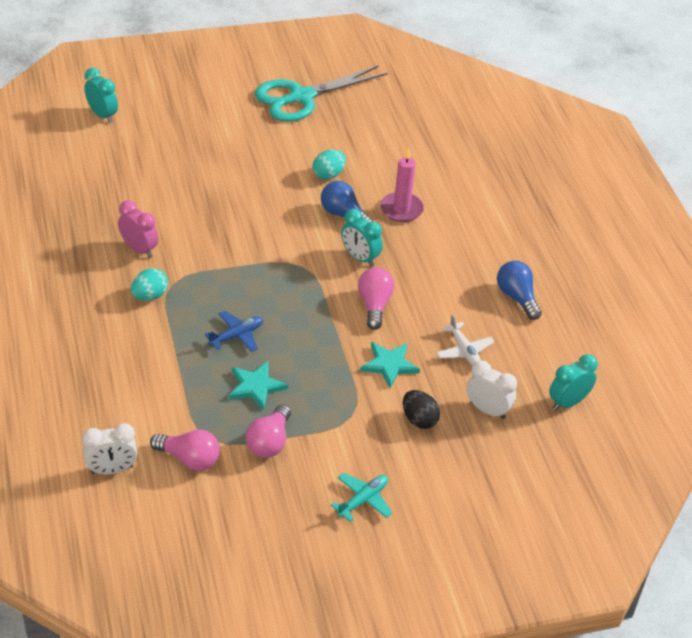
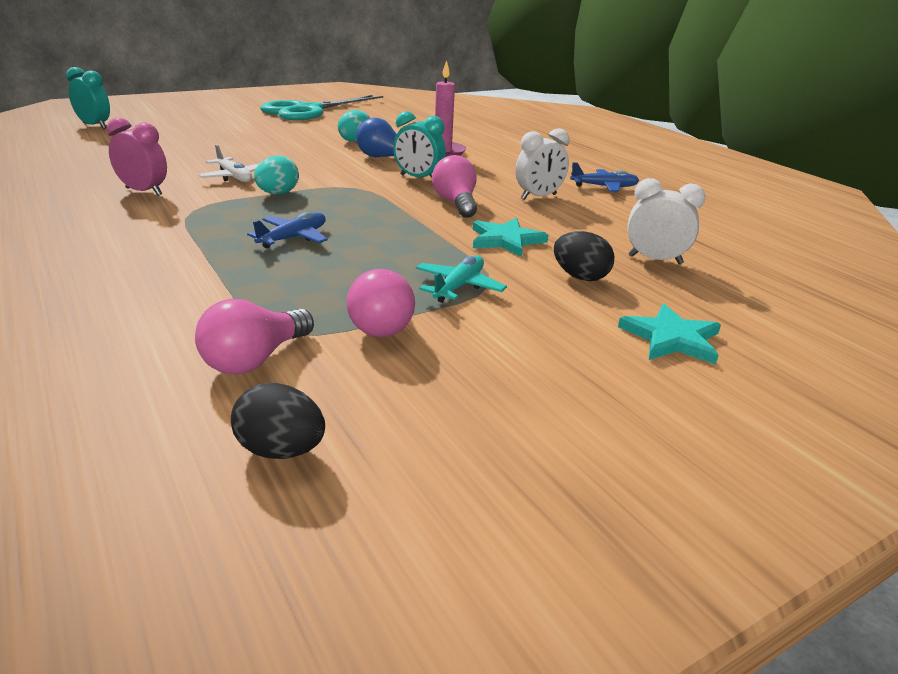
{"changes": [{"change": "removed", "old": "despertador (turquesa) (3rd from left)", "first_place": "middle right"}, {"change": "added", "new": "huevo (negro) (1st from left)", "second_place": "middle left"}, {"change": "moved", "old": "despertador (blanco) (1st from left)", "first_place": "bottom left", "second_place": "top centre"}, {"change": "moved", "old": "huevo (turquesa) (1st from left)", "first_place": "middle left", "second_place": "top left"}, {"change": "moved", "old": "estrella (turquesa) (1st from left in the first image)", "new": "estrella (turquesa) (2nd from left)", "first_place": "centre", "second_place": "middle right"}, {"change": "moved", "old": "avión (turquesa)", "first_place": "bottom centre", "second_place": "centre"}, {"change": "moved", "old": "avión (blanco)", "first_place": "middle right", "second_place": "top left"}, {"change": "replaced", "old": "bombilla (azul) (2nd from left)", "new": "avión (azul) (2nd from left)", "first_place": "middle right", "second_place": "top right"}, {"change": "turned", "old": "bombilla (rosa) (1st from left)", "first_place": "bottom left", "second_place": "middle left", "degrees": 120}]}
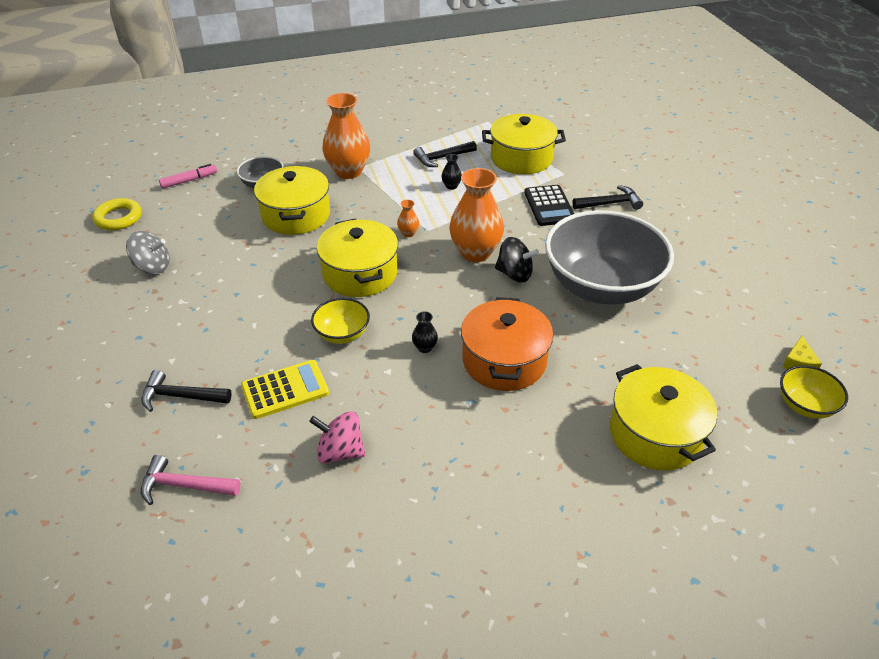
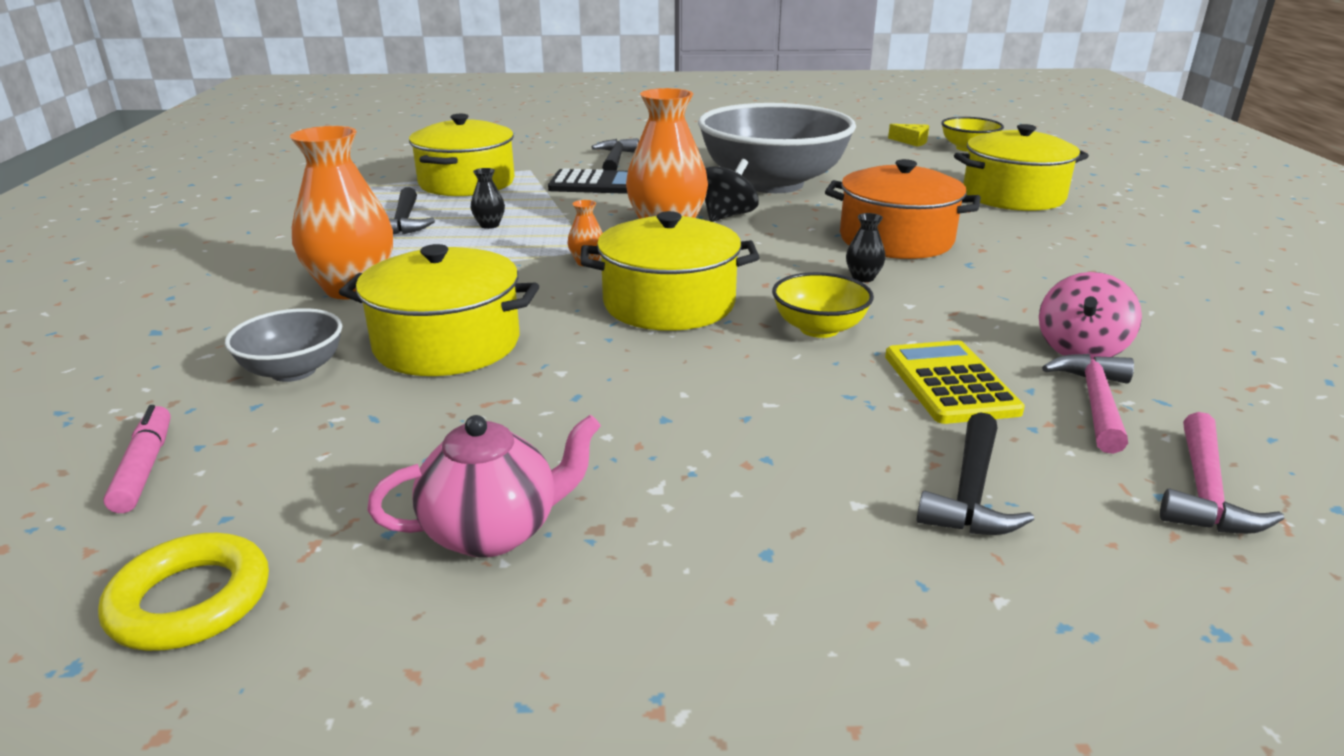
{"changes": [{"change": "added", "new": "martillo (rosa) (1st from left)", "second_place": "middle right"}, {"change": "replaced", "old": "peonza (gris)", "new": "tetera (rosa)", "first_place": "middle left", "second_place": "centre"}]}
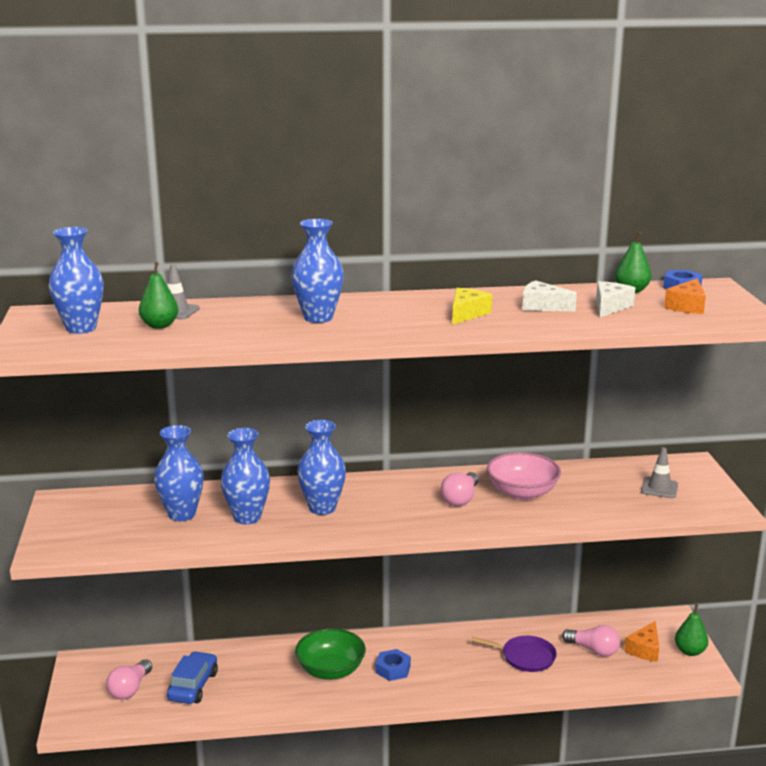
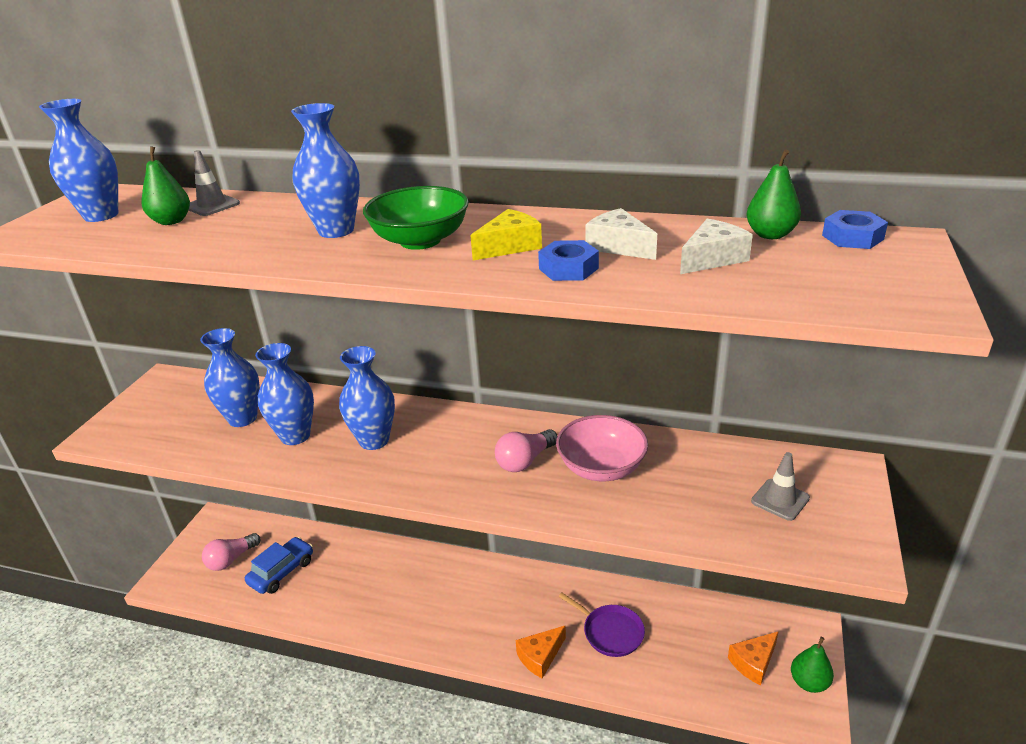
{"changes": [{"change": "removed", "old": "bombilla (rosa) (3rd from left)", "first_place": "bottom right"}, {"change": "moved", "old": "cuenco (verde)", "first_place": "bottom centre", "second_place": "top centre"}, {"change": "moved", "old": "tuerca (azul) (1st from left)", "first_place": "bottom centre", "second_place": "centre"}, {"change": "moved", "old": "queso (naranja) (2nd from left in the first image)", "new": "queso (naranja) (1st from left)", "first_place": "middle right", "second_place": "bottom centre"}]}
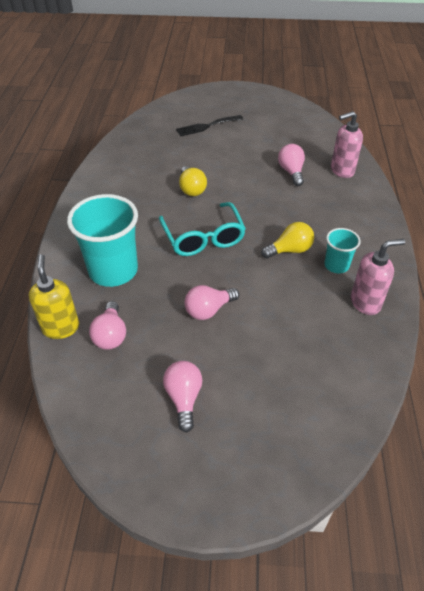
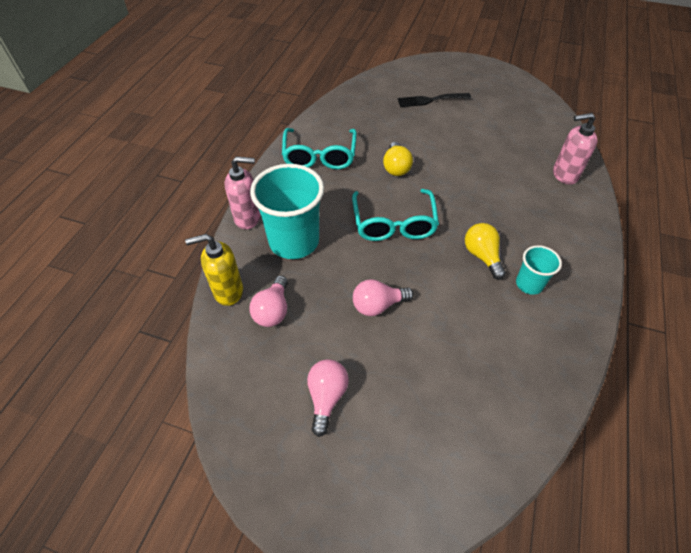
{"changes": [{"change": "removed", "old": "bombilla (rosa) (4th from left)", "first_place": "top right"}, {"change": "added", "new": "gafas (turquesa) (1st from left)", "second_place": "top centre"}, {"change": "moved", "old": "dispensador de jabón (rosa) (2nd from left in the first image)", "new": "dispensador de jabón (rosa) (1st from left)", "first_place": "middle right", "second_place": "centre"}, {"change": "turned", "old": "dispensador de jabón (amarillo)", "first_place": "middle left", "second_place": "middle left", "degrees": -105}, {"change": "turned", "old": "bombilla (amarillo) (2nd from left)", "first_place": "middle right", "second_place": "middle right", "degrees": -105}]}
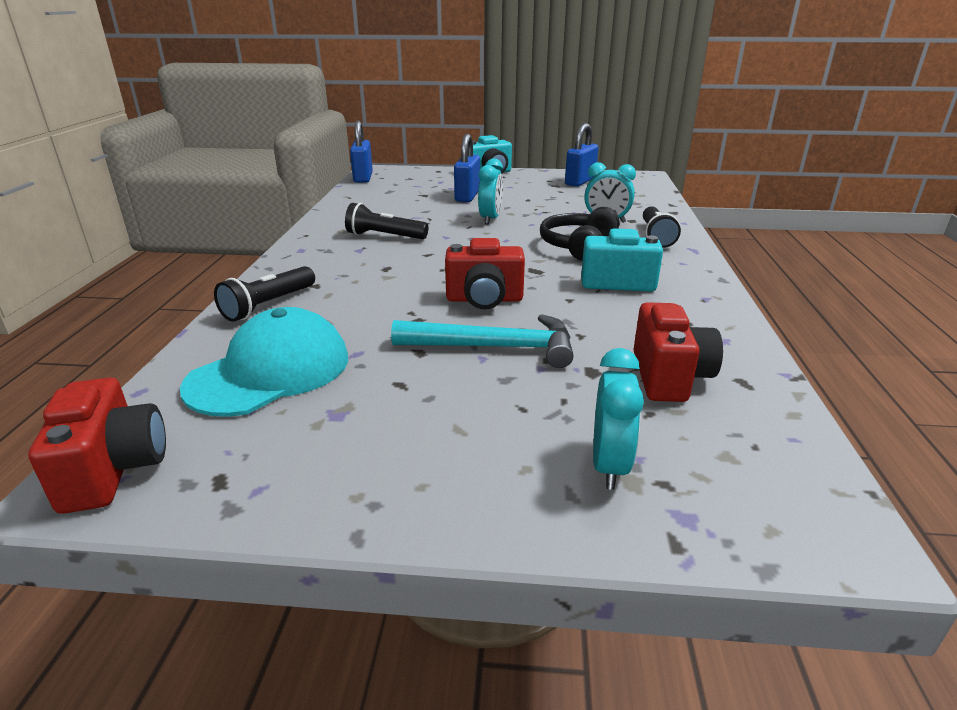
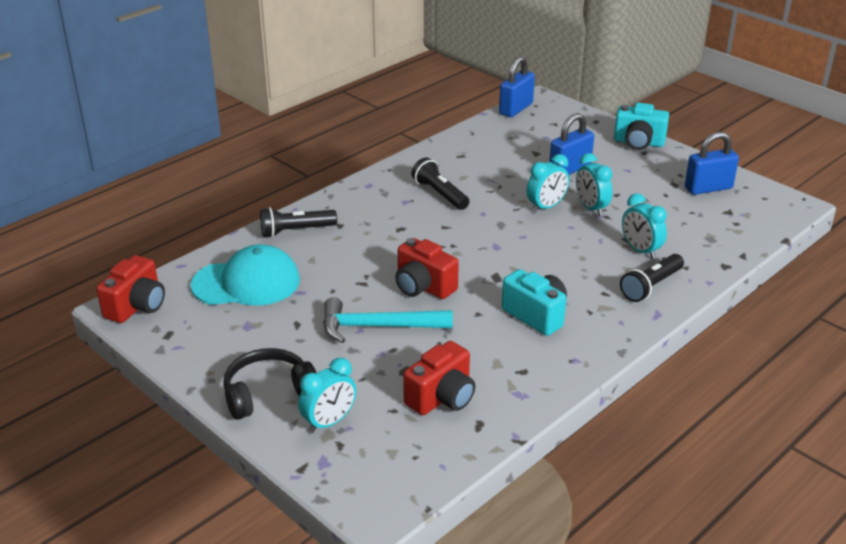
{"changes": [{"change": "added", "new": "despertador (turquesa) (3rd from left)", "second_place": "middle right"}, {"change": "moved", "old": "auriculares (negro)", "first_place": "top centre", "second_place": "bottom left"}, {"change": "turned", "old": "martillo (turquesa)", "first_place": "centre", "second_place": "centre", "degrees": 135}]}
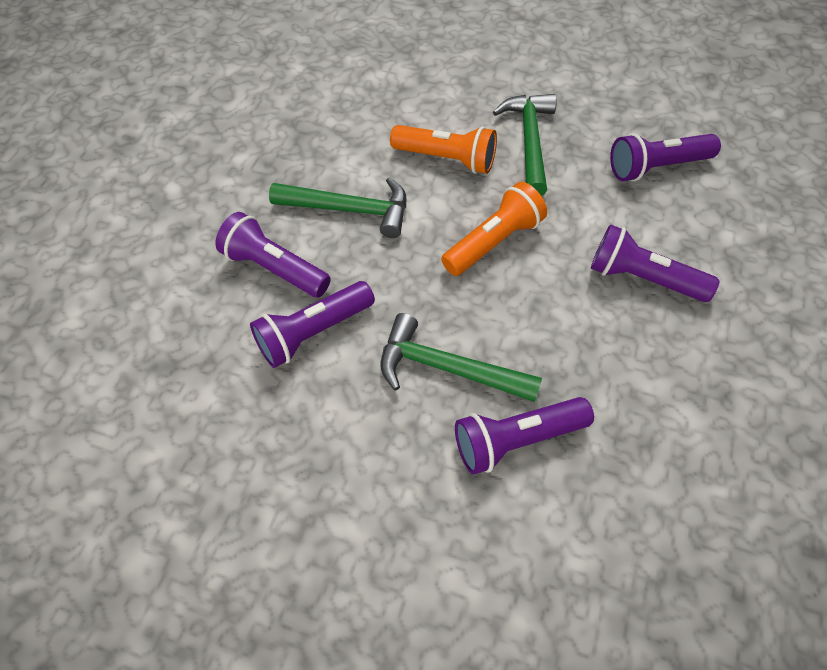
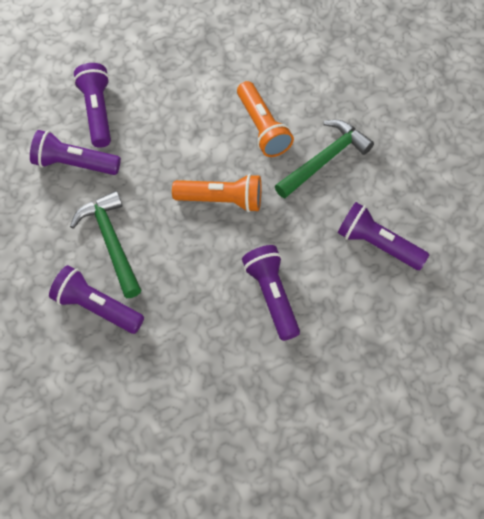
{"changes": [{"change": "removed", "old": "martillo (verde) (1st from left)", "first_place": "top centre"}]}
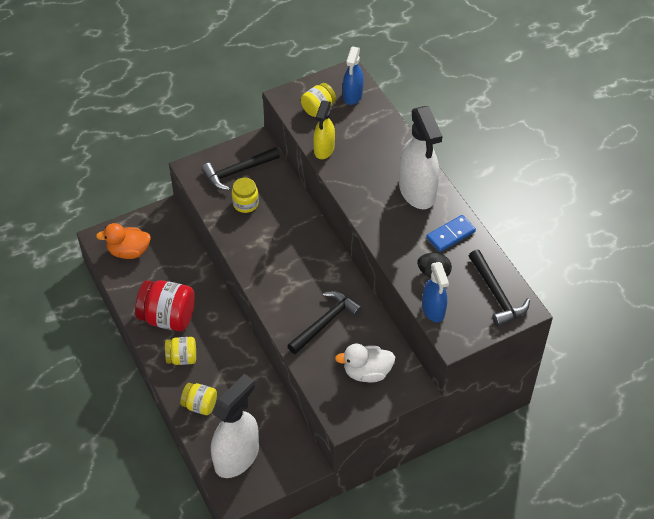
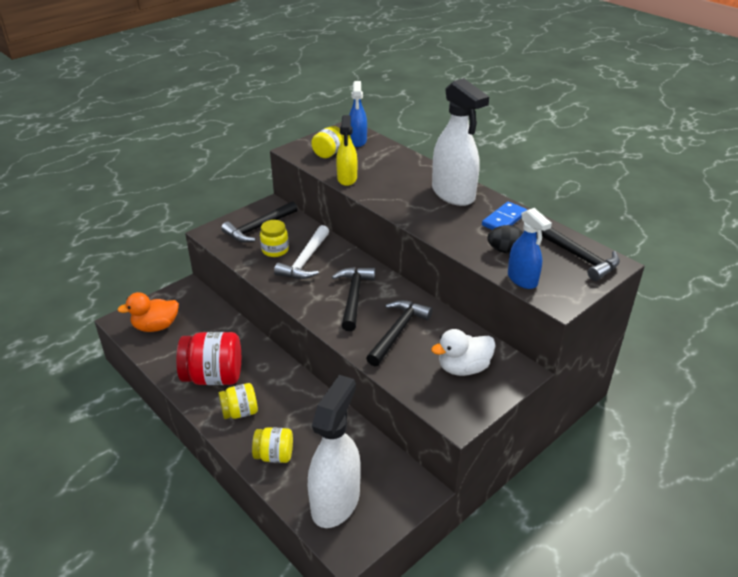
{"changes": [{"change": "added", "new": "martillo (blanco)", "second_place": "centre"}, {"change": "added", "new": "martillo (negro) (2nd from left)", "second_place": "centre"}]}
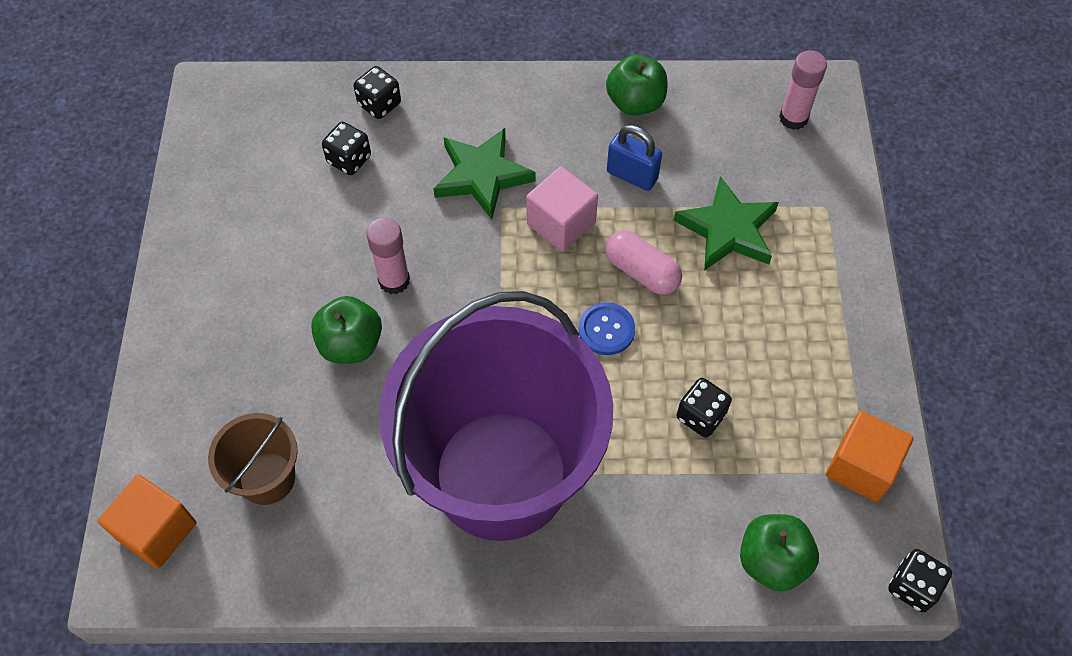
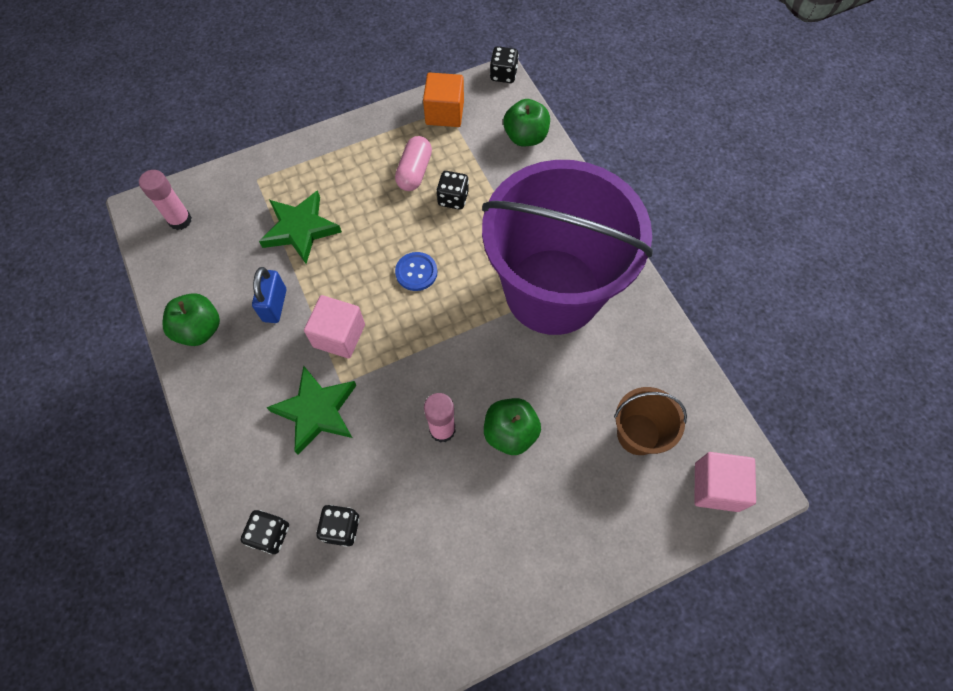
{"changes": [{"change": "moved", "old": "cápsula (rosa)", "first_place": "centre", "second_place": "top centre"}, {"change": "recoloured", "old": "cubo (naranja) (1st from left)", "new": "cubo (rosa) (2nd from left)", "first_place": "bottom left", "second_place": "bottom right"}]}
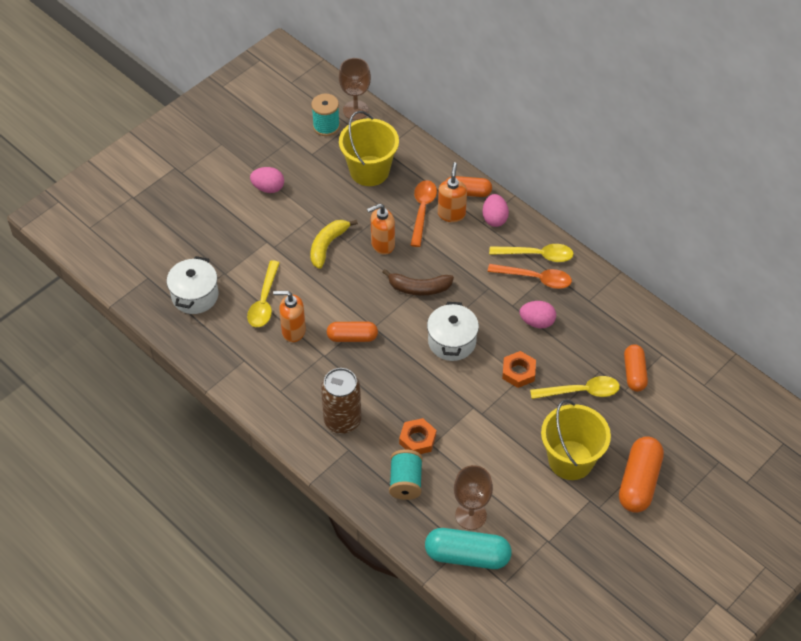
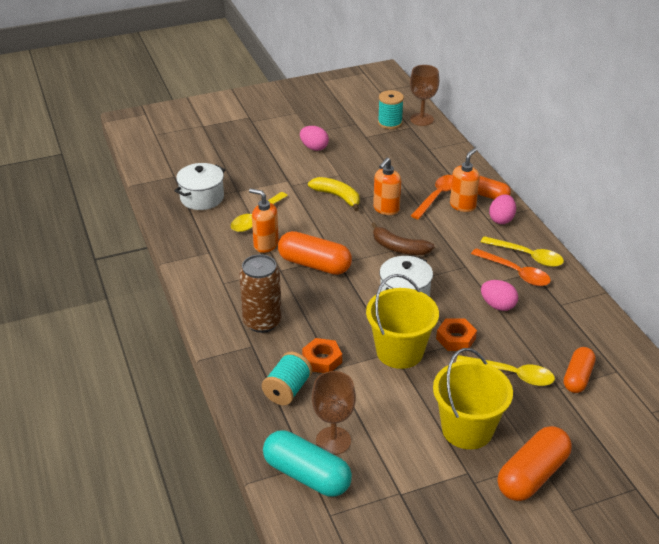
{"changes": [{"change": "moved", "old": "balde (amarillo) (1st from left)", "first_place": "top centre", "second_place": "centre"}, {"change": "turned", "old": "plátano (amarillo)", "first_place": "centre", "second_place": "centre", "degrees": 75}, {"change": "turned", "old": "dispensador de jabón (naranja) (2nd from left)", "first_place": "centre", "second_place": "centre", "degrees": -60}, {"change": "resized", "old": "cápsula (naranja) (1st from left)", "first_place": "centre", "second_place": "centre", "factor": 1.53}]}
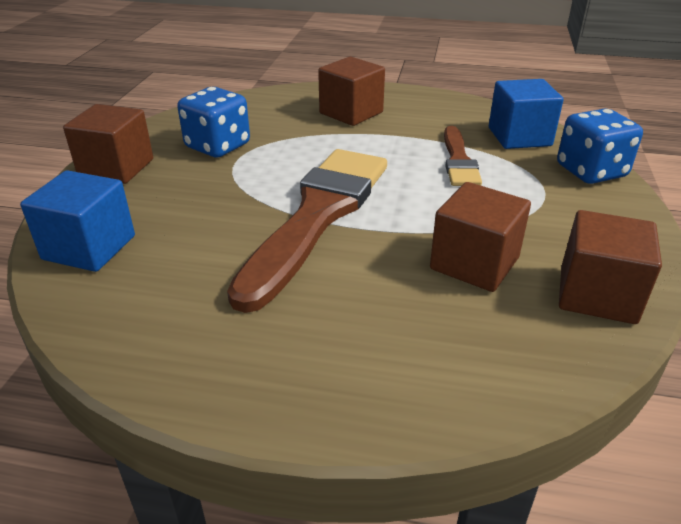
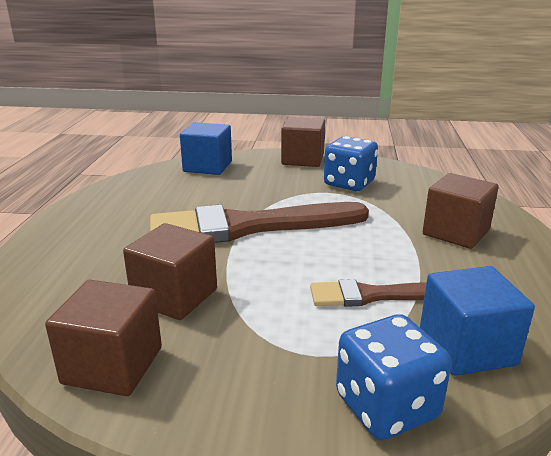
{"changes": [{"change": "turned", "old": "pincel (marrón) (1st from left)", "first_place": "centre", "second_place": "centre", "degrees": 150}]}
